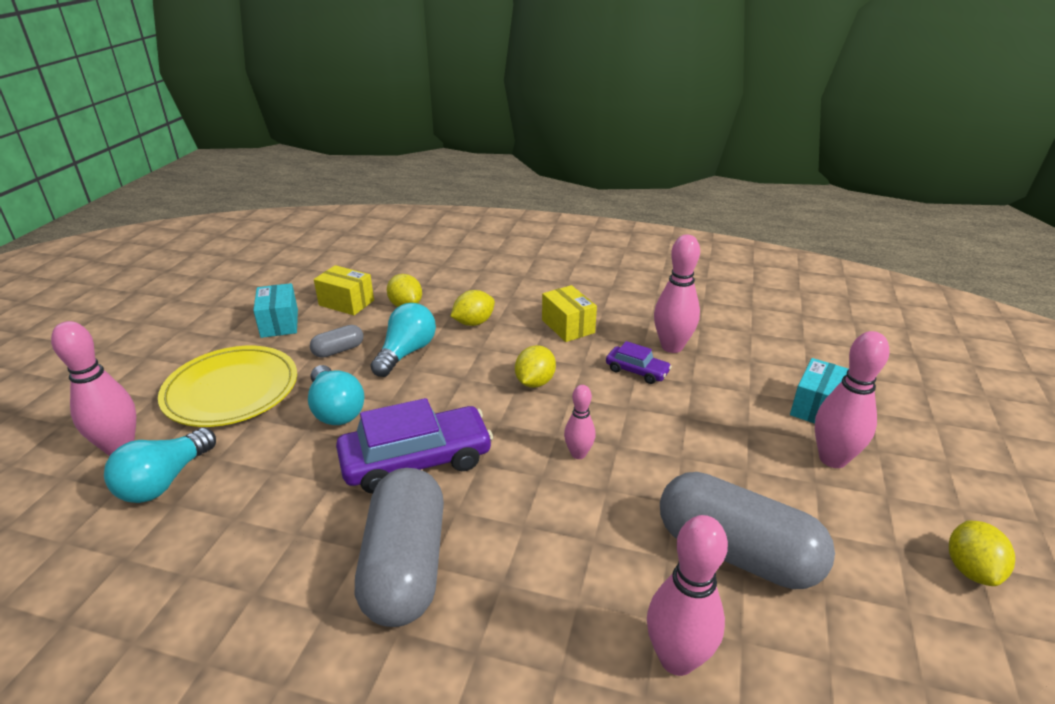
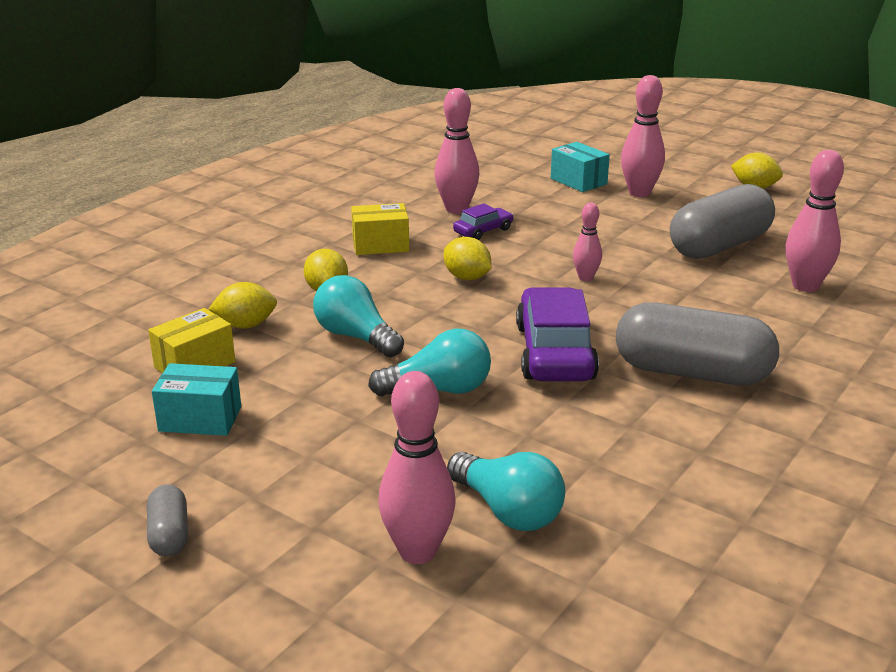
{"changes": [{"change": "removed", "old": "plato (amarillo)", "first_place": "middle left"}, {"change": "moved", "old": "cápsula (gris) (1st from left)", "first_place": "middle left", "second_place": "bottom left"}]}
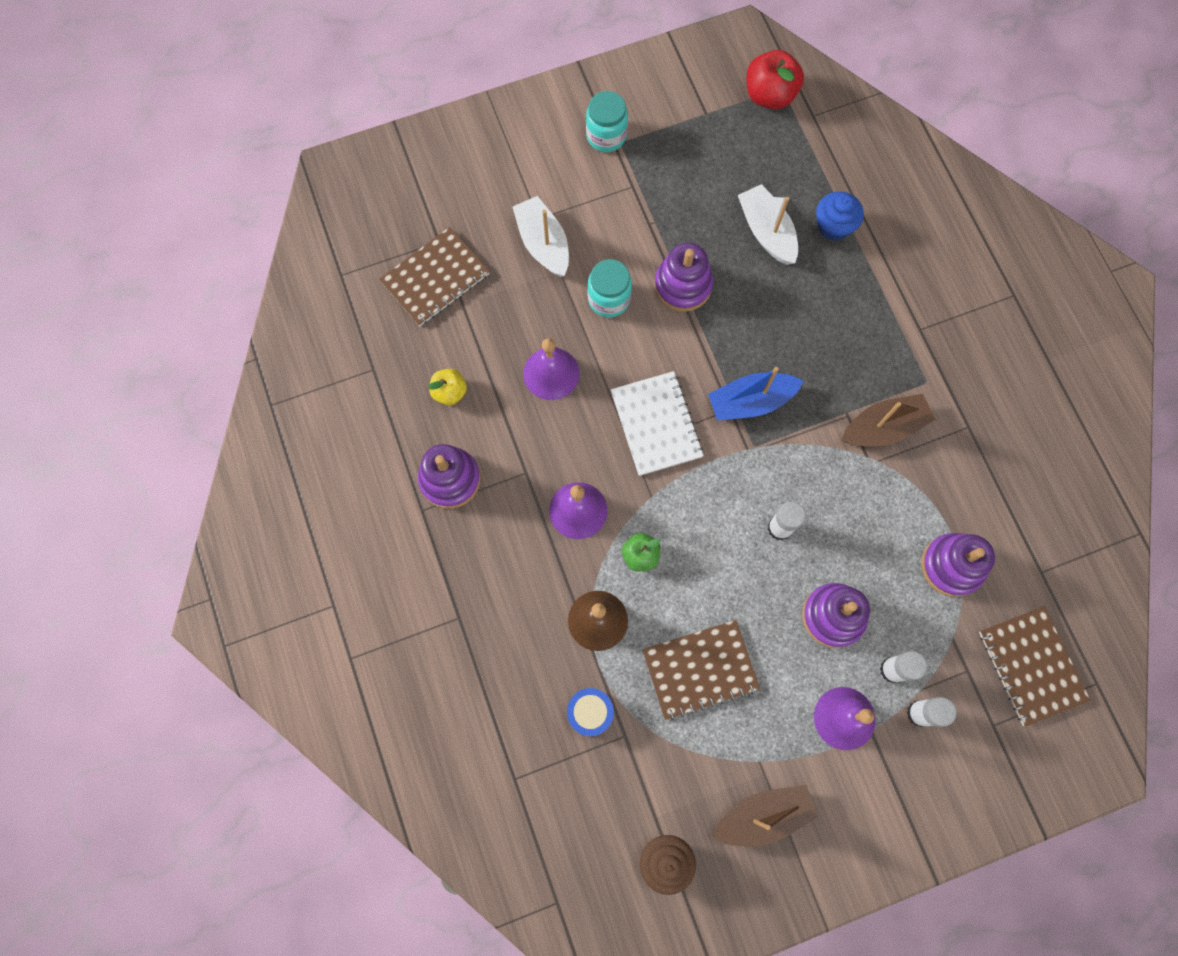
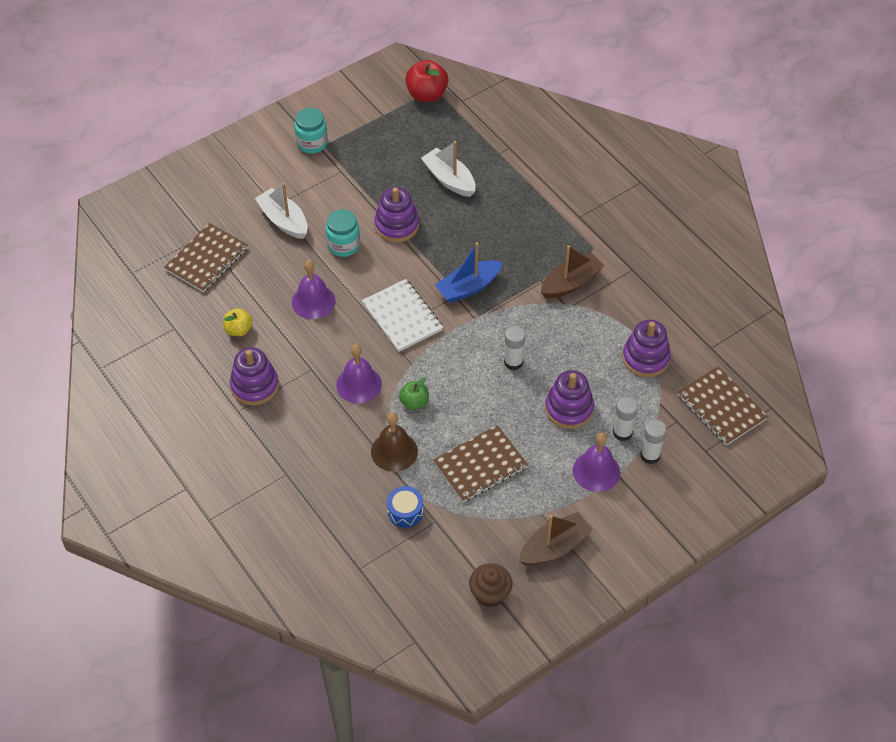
{"changes": [{"change": "removed", "old": "magdalena (azul)", "first_place": "top right"}]}
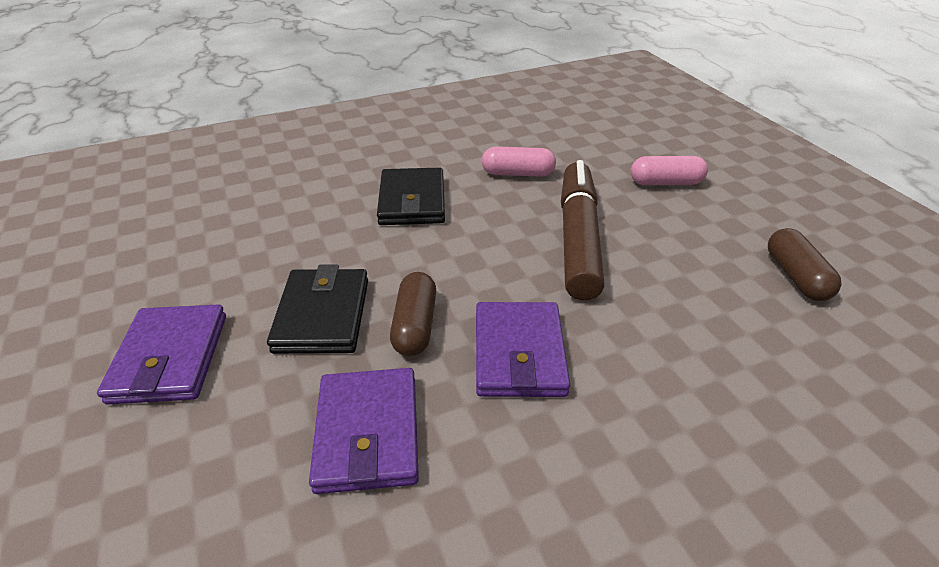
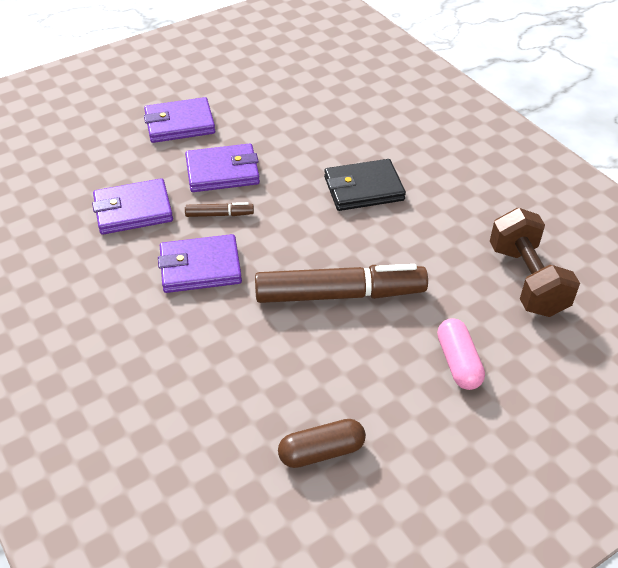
{"changes": [{"change": "removed", "old": "cápsula (rosa) (1st from left)", "first_place": "top centre"}, {"change": "added", "new": "mancuerna (marrón)", "second_place": "middle right"}, {"change": "replaced", "old": "cápsula (marrón) (1st from left)", "new": "rotulador (marrón) (1st from left)", "first_place": "centre", "second_place": "centre"}, {"change": "recoloured", "old": "cartera (negro) (1st from left)", "new": "cartera (morado) (4th from left)", "first_place": "centre", "second_place": "top centre"}]}
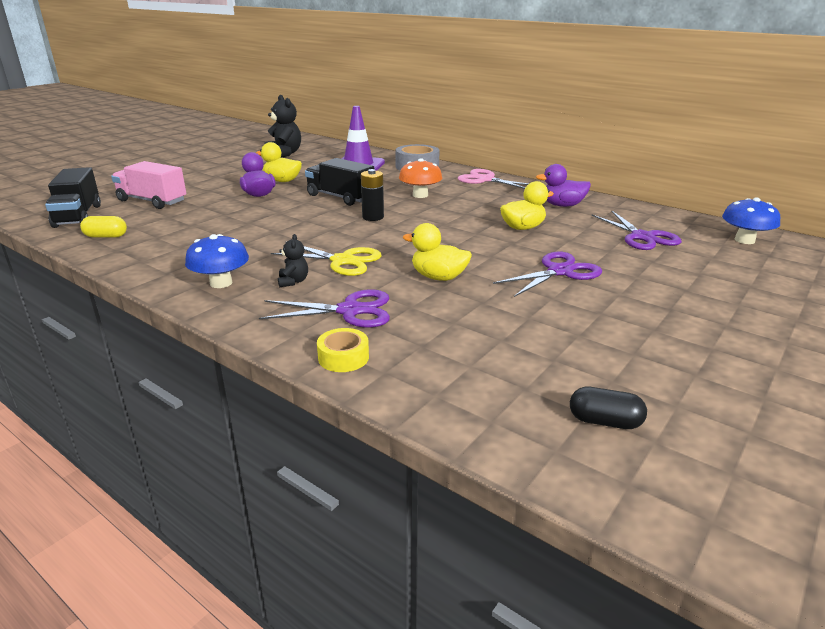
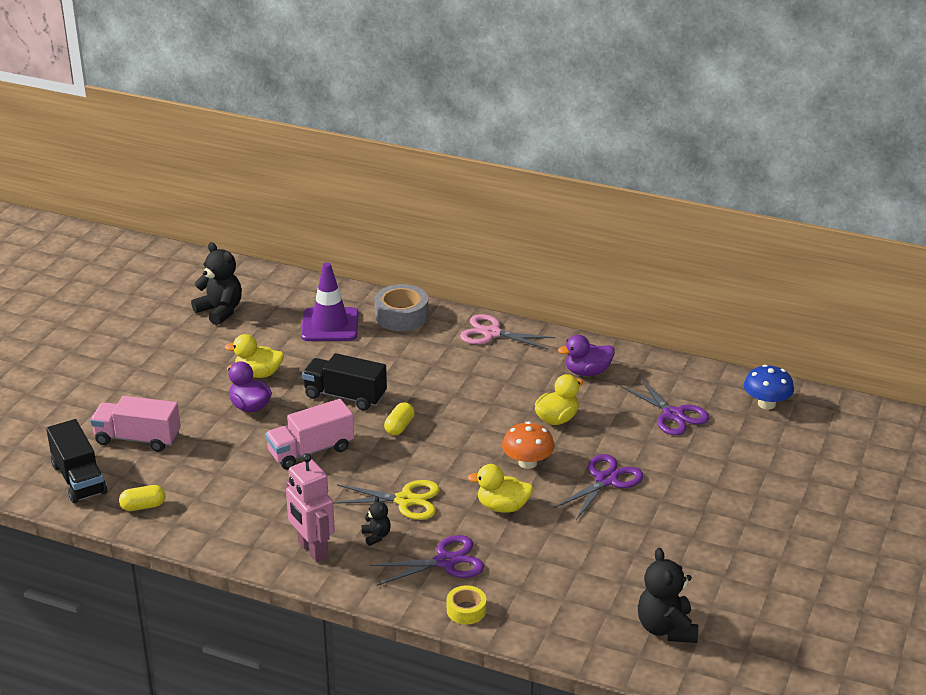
{"changes": [{"change": "added", "new": "camión (rosa) (2nd from left)", "second_place": "centre"}, {"change": "moved", "old": "seta (naranja)", "first_place": "top centre", "second_place": "centre"}, {"change": "replaced", "old": "seta (azul) (1st from left)", "new": "robot (rosa)", "first_place": "middle left", "second_place": "bottom centre"}, {"change": "replaced", "old": "pila (negro)", "new": "cápsula (amarillo) (2nd from left)", "first_place": "top centre", "second_place": "centre"}, {"change": "replaced", "old": "cápsula (negro)", "new": "osito (negro) (3rd from left)", "first_place": "middle right", "second_place": "bottom right"}]}
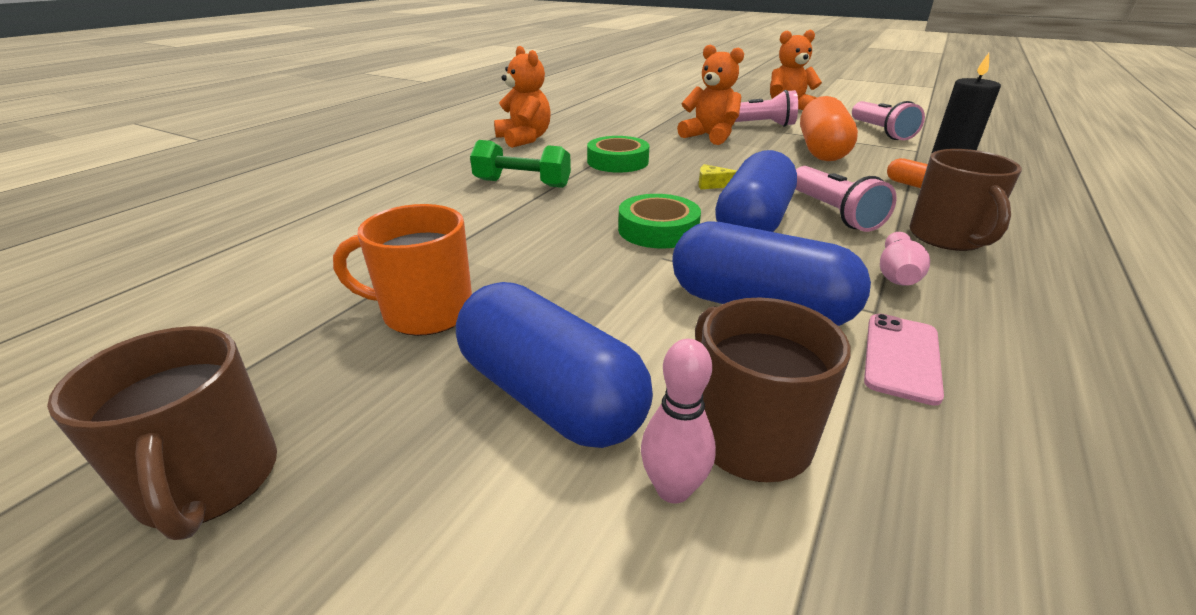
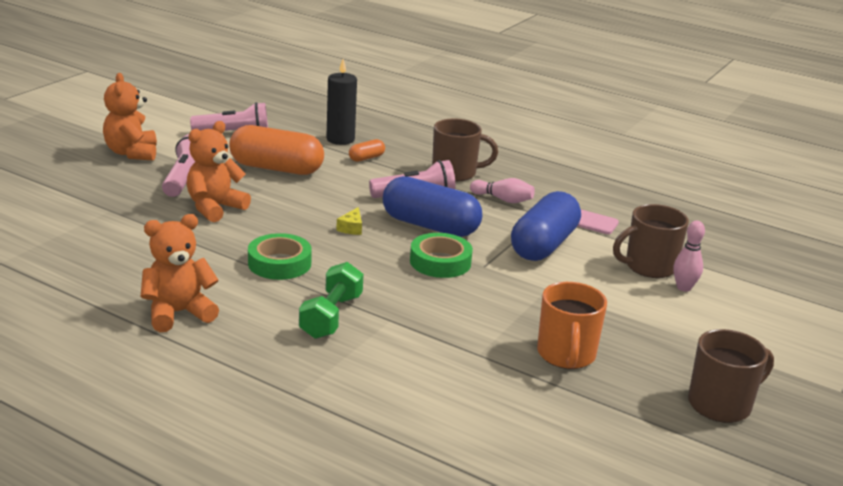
{"changes": [{"change": "removed", "old": "cápsula (azul) (1st from left)", "first_place": "centre"}]}
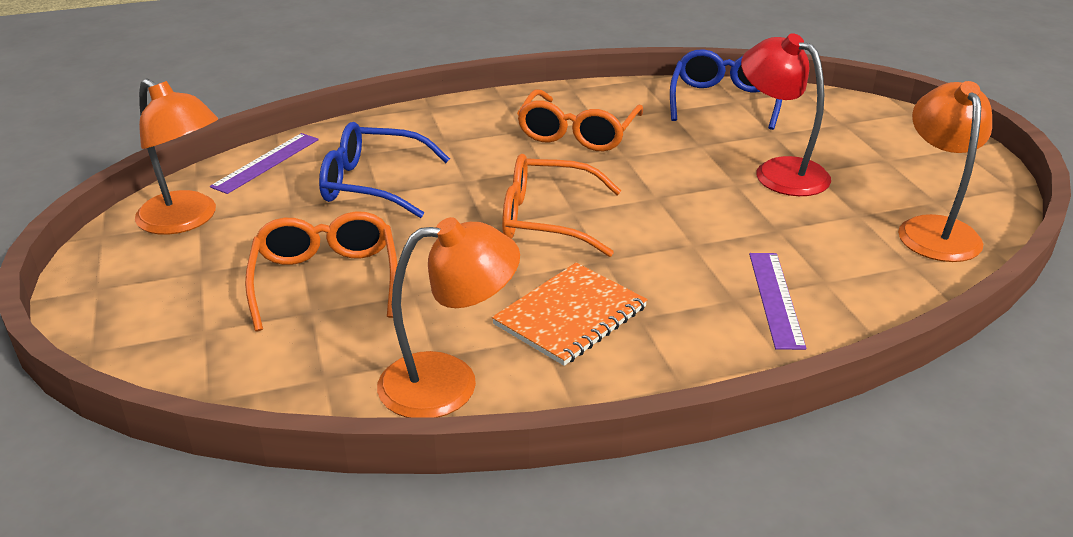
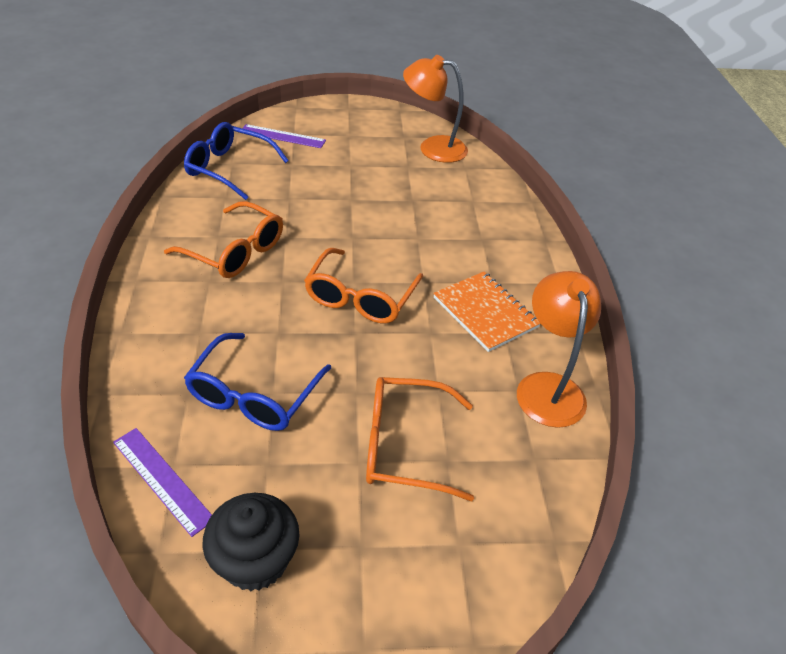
{"changes": [{"change": "removed", "old": "lámpara (rojo)", "first_place": "top right"}, {"change": "moved", "old": "regla (morado) (2nd from left)", "first_place": "middle right", "second_place": "top centre"}, {"change": "replaced", "old": "lámpara (naranja) (1st from left)", "new": "magdalena (negro)", "first_place": "top left", "second_place": "bottom left"}]}
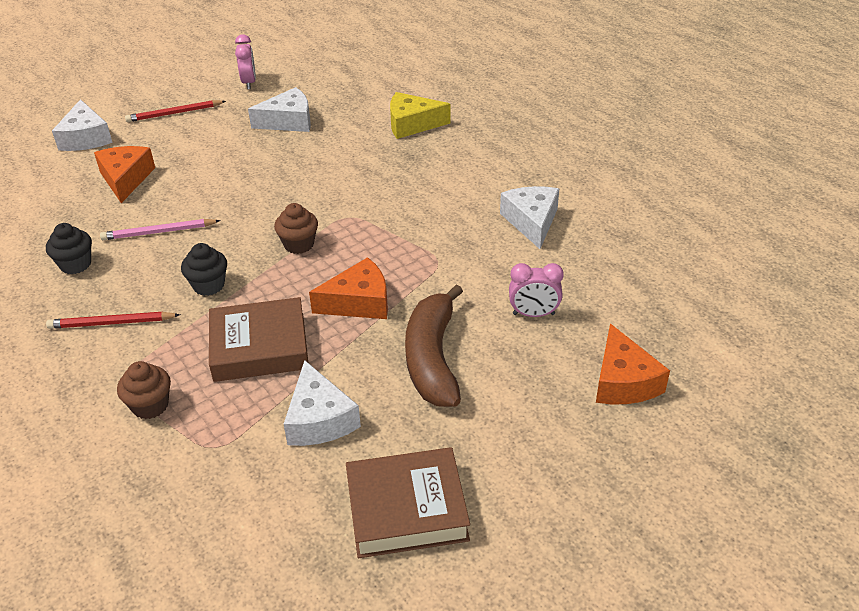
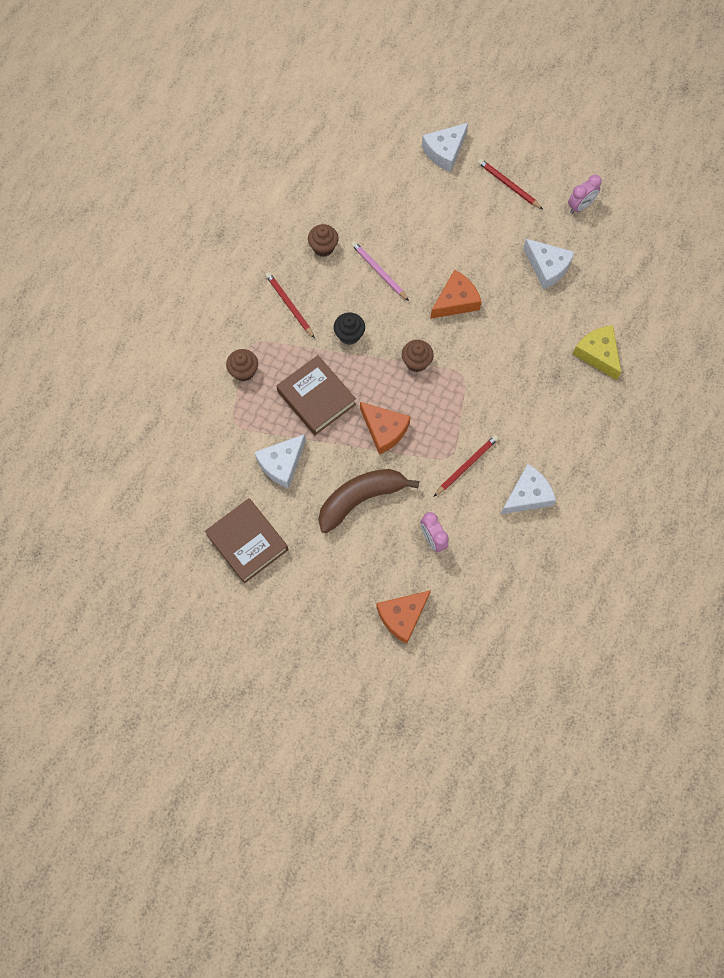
{"changes": [{"change": "added", "new": "lápiz (rojo) (2nd from left)", "second_place": "centre"}, {"change": "moved", "old": "queso (naranja) (1st from left in the first image)", "new": "queso (naranja) (3rd from left)", "first_place": "top left", "second_place": "top centre"}, {"change": "recoloured", "old": "magdalena (negro) (1st from left)", "new": "magdalena (marrón) (2nd from left)", "first_place": "middle left", "second_place": "top centre"}]}
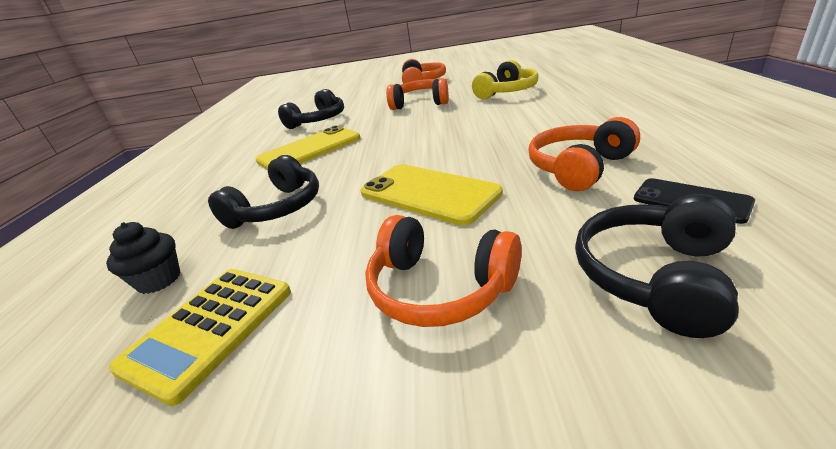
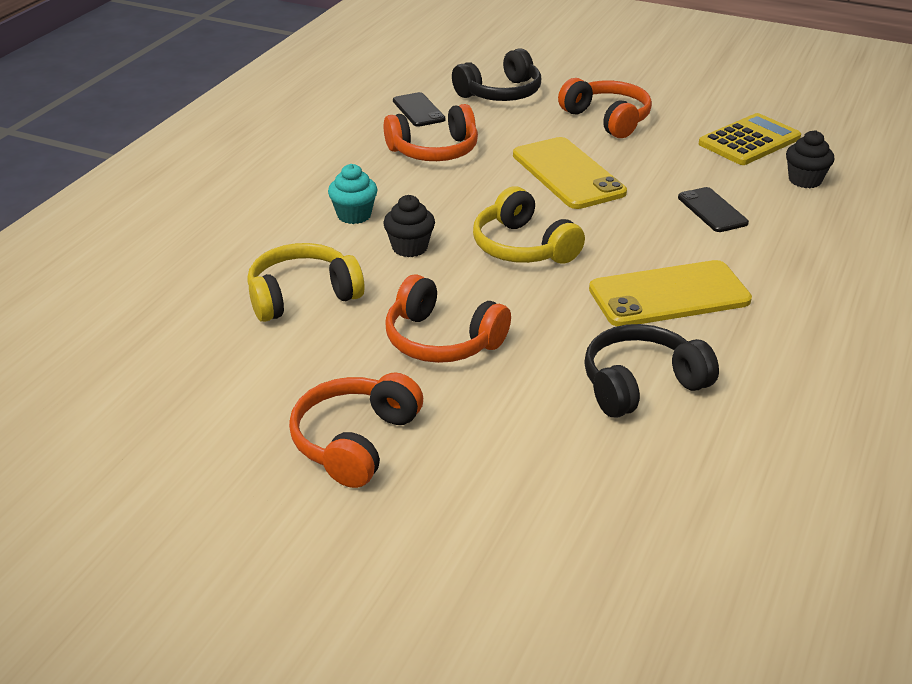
{"changes": [{"change": "added", "new": "magdalena (turquesa)", "second_place": "top centre"}, {"change": "added", "new": "magdalena (negro) (1st from left)", "second_place": "top centre"}, {"change": "added", "new": "auriculares (amarillo) (2nd from left)", "second_place": "top centre"}, {"change": "replaced", "old": "auriculares (negro) (1st from left)", "new": "móvil (negro) (2nd from left)", "first_place": "middle left", "second_place": "top right"}]}
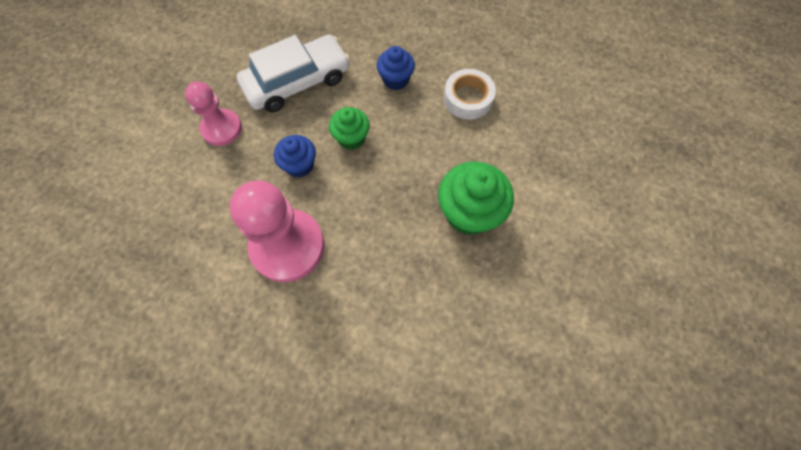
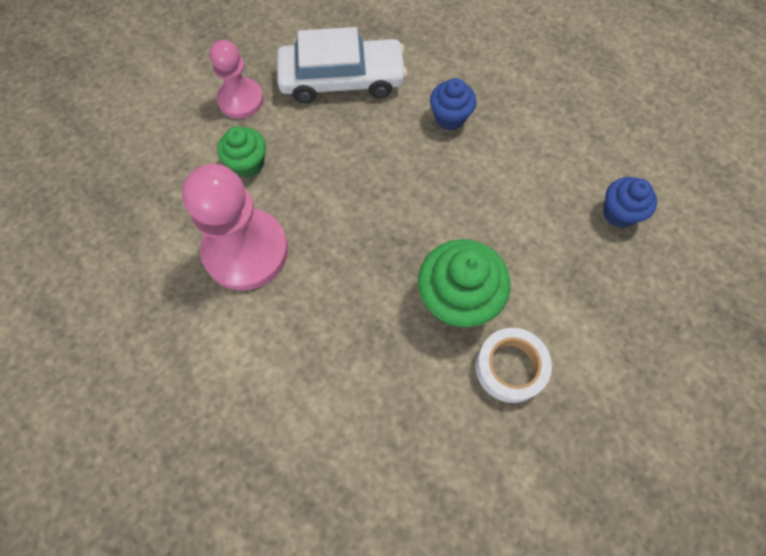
{"changes": [{"change": "moved", "old": "magdalena (azul) (1st from left in the first image)", "new": "magdalena (azul) (2nd from left)", "first_place": "centre", "second_place": "middle right"}, {"change": "moved", "old": "magdalena (verde) (1st from left)", "first_place": "top centre", "second_place": "top left"}, {"change": "moved", "old": "cinta adhesiva (blanco)", "first_place": "top centre", "second_place": "middle right"}]}
